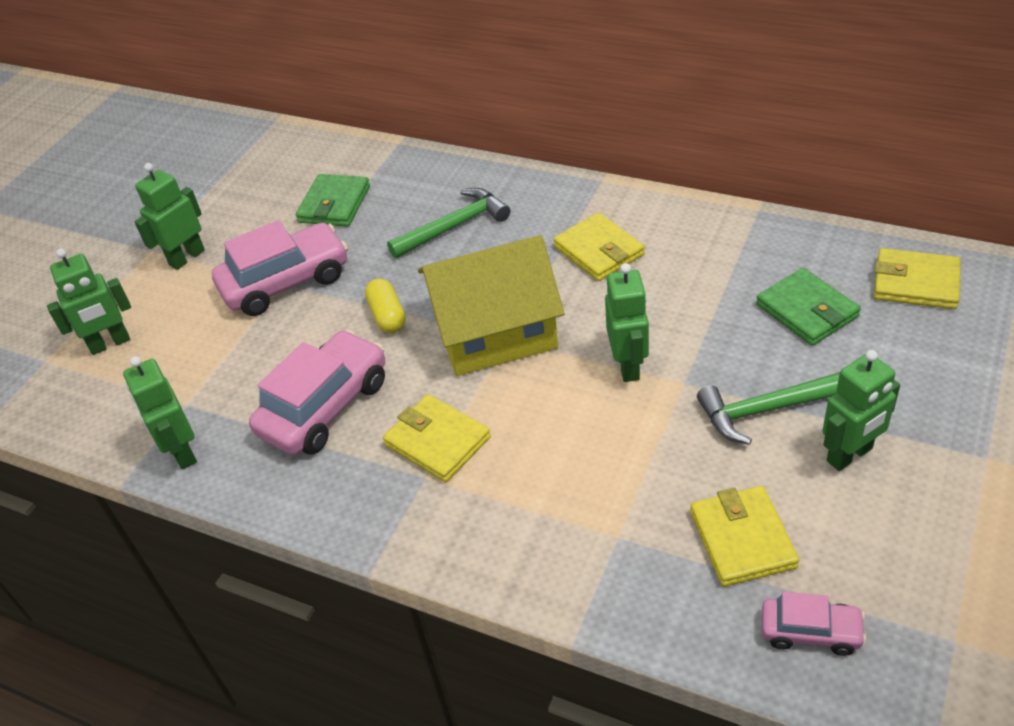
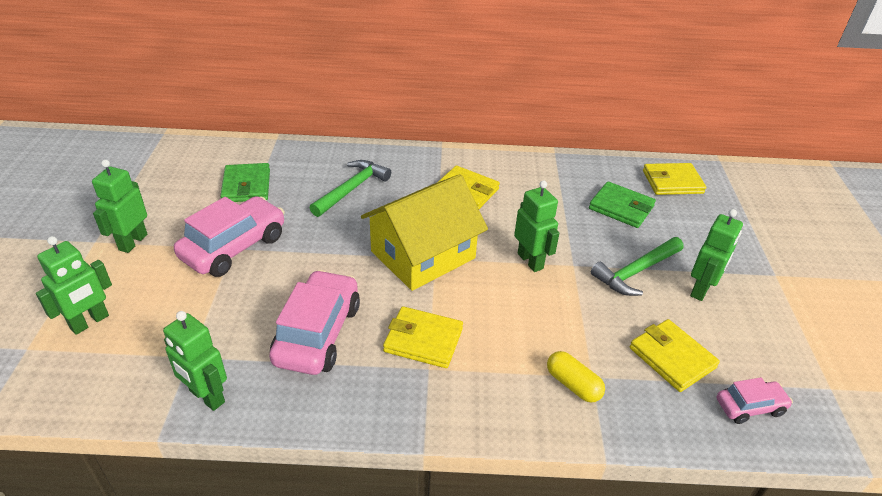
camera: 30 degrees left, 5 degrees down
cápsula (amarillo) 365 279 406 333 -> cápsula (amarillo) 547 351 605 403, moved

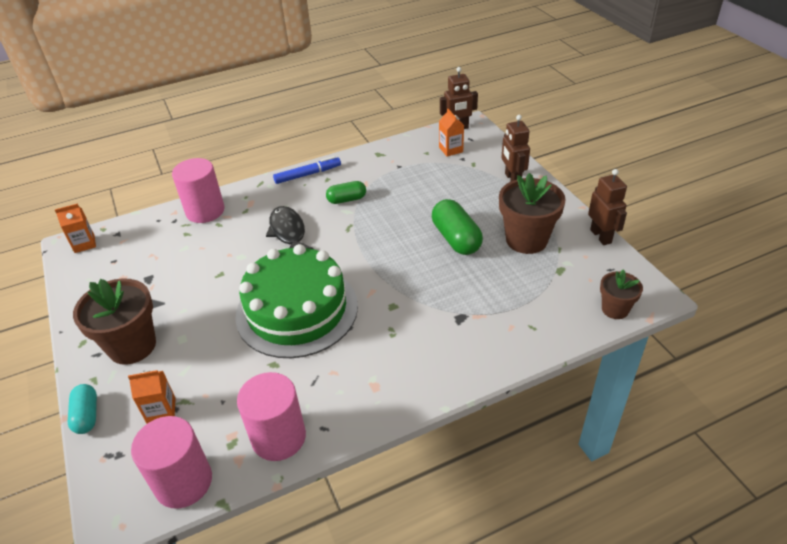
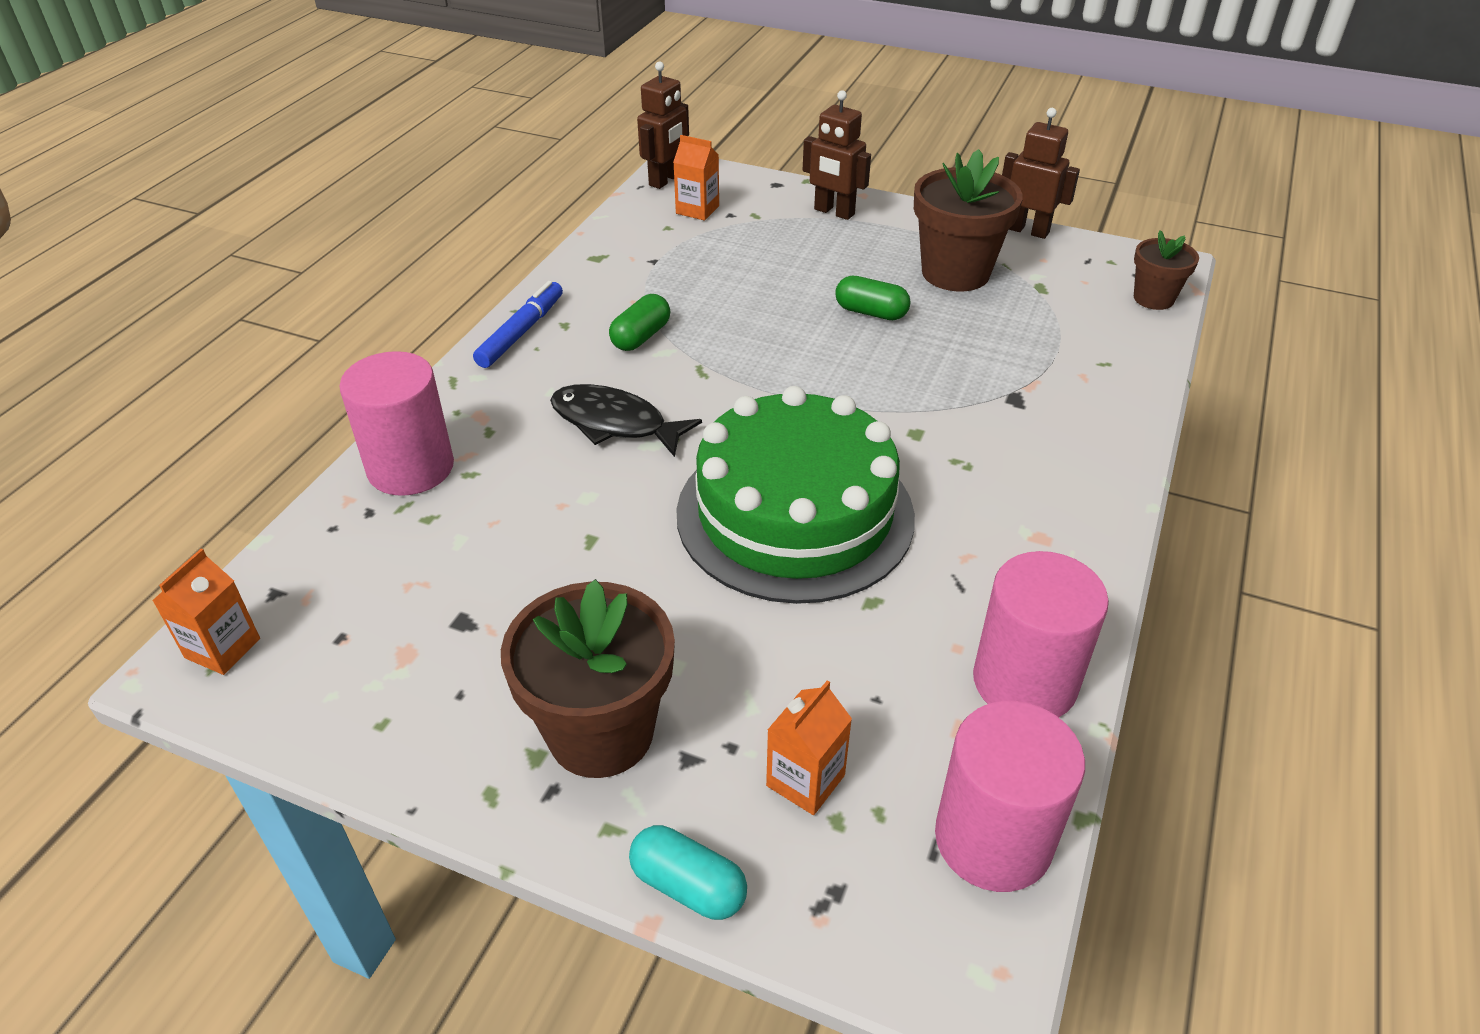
camera: 45 degrees left, 0 degrees up
cápsula (verde) 432 199 483 255 -> cápsula (verde) 835 276 911 320, x0.62

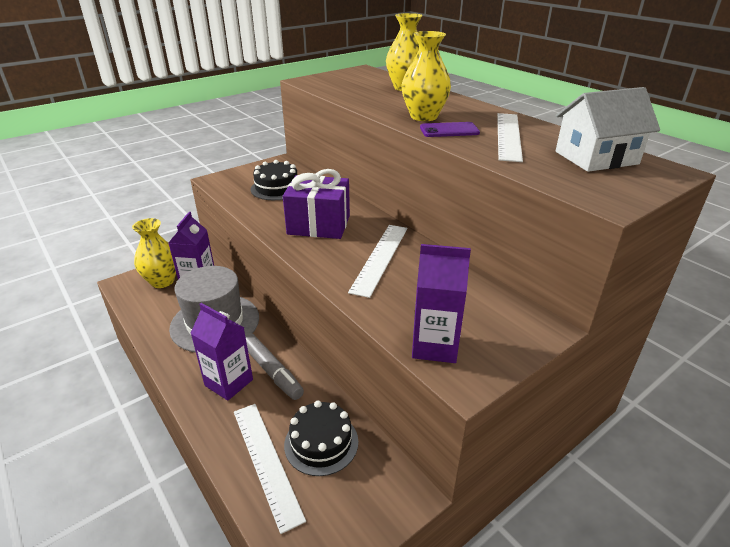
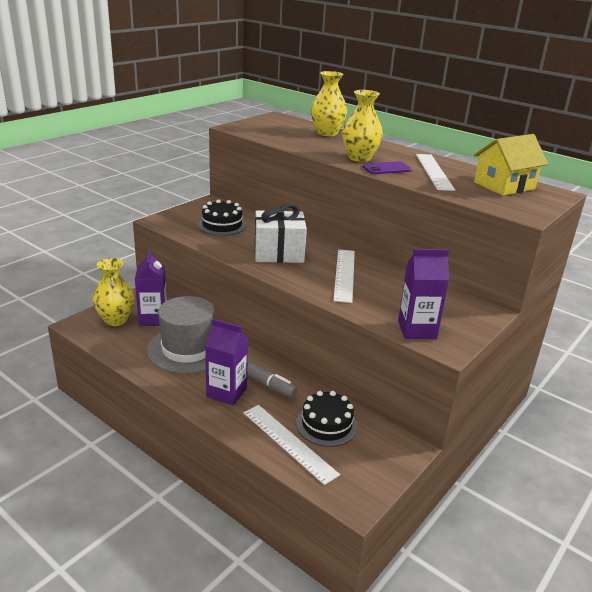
camera: 15 degrees left, 5 degrees down
regalo (morado) 283 169 350 239 -> regalo (blanco) 255 203 307 263
casa (blanco) 556 87 660 172 -> casa (amarillo) 474 134 548 196

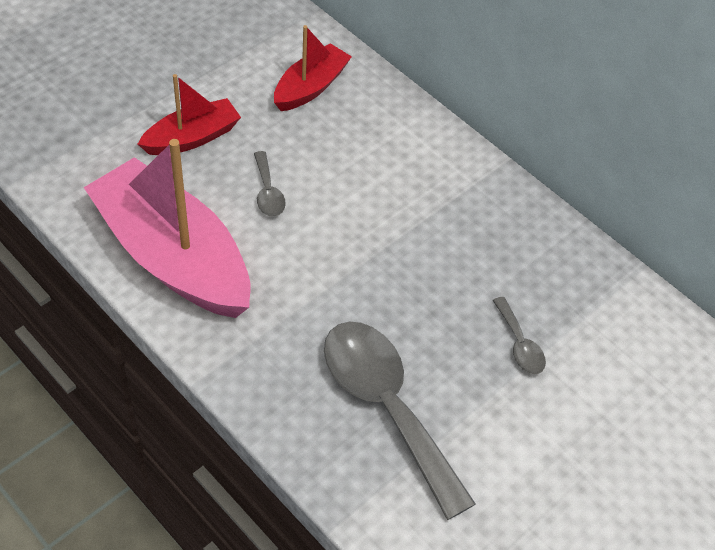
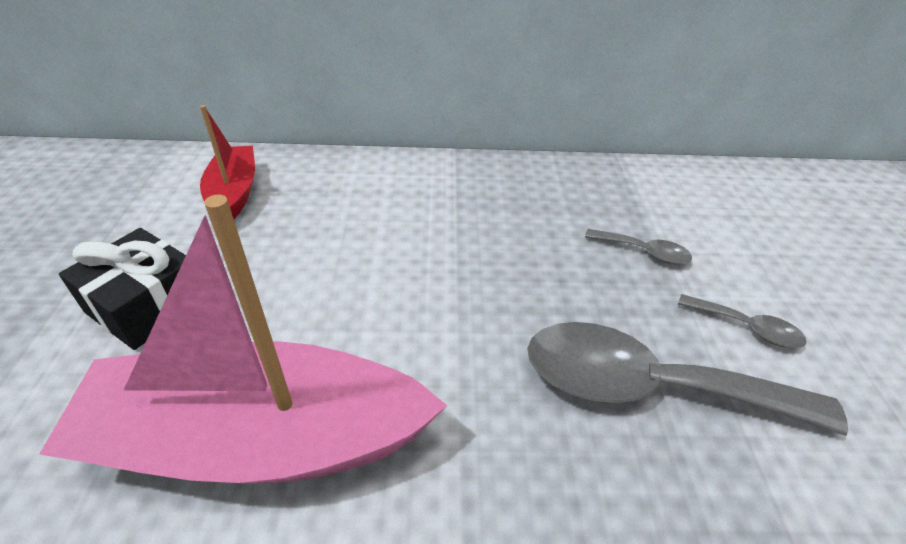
camera: 45 degrees left, 10 degrees down
barco (rojo) 138 74 241 155 -> regalo (negro) 59 228 186 350
cuchara (gris) 254 151 286 217 -> cuchara (gris) 678 294 807 348, moved

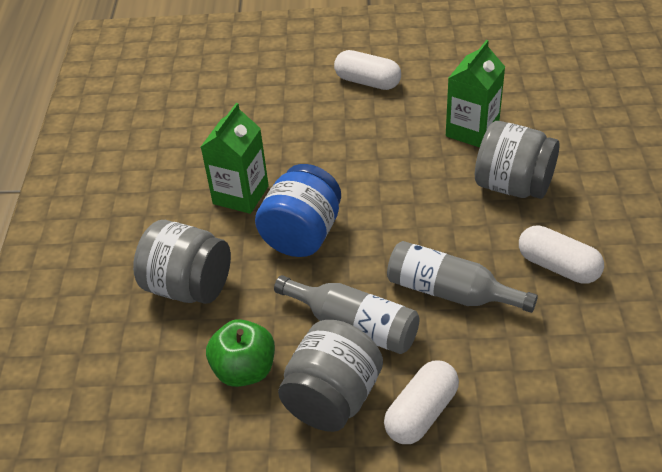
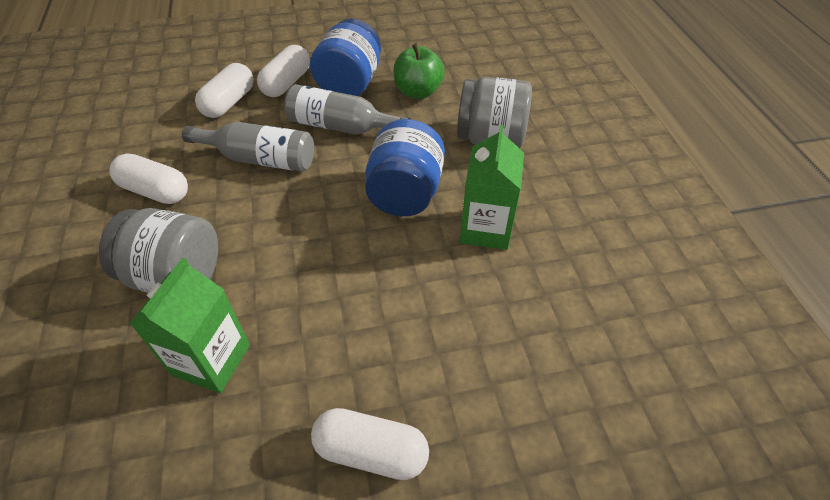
camera: 165 degrees right, 5 degrees up
tarro (gris) 278 320 383 432 -> tarro (azul) 310 19 381 96
none -> cápsula (blanco) 195 63 254 118

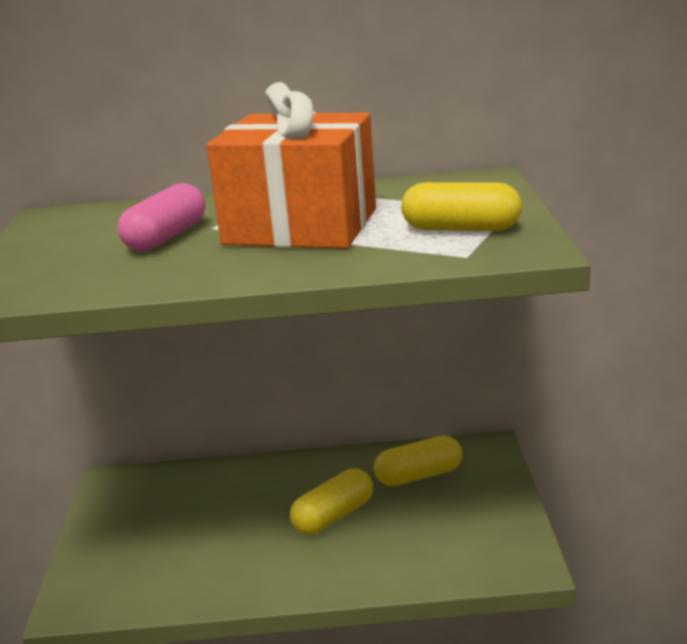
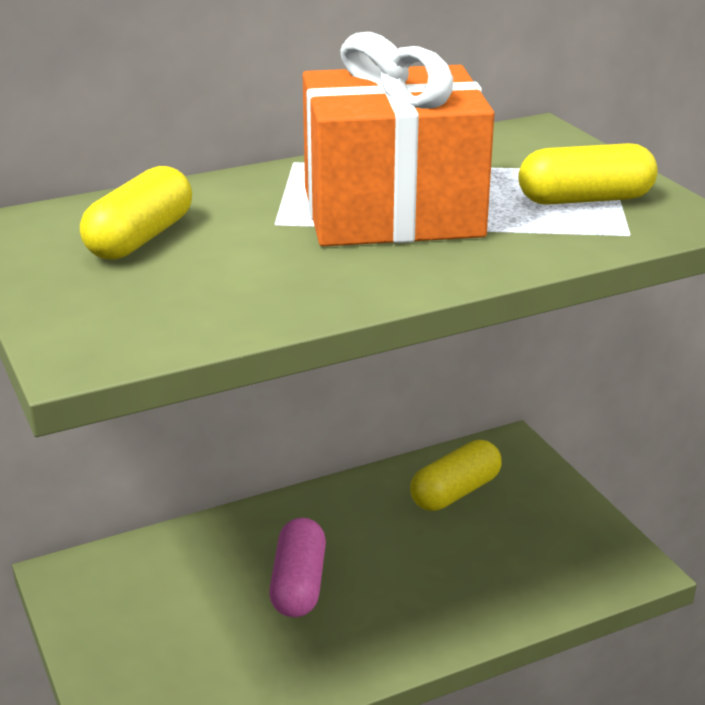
camera: 25 degrees left, 5 degrees up
cápsula (rosa) 118 183 205 251 -> cápsula (rosa) 269 518 326 617, moved
cápsula (amarillo) 290 468 373 534 -> cápsula (amarillo) 80 166 192 260, moved

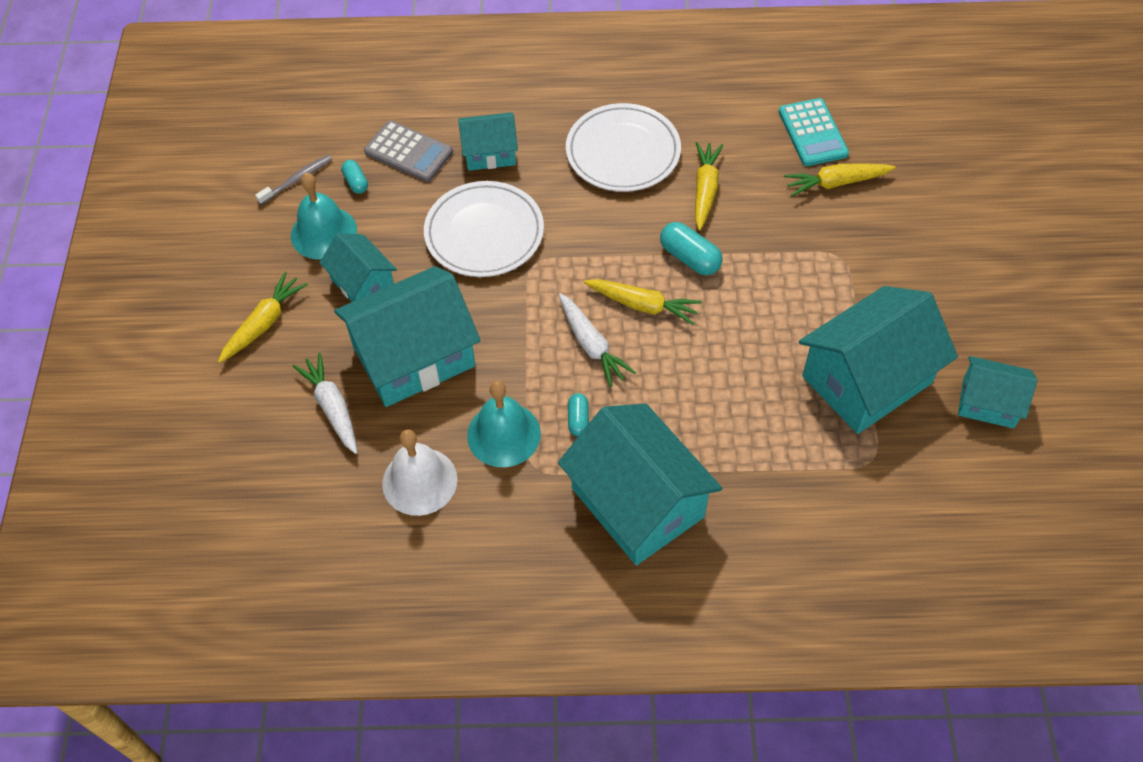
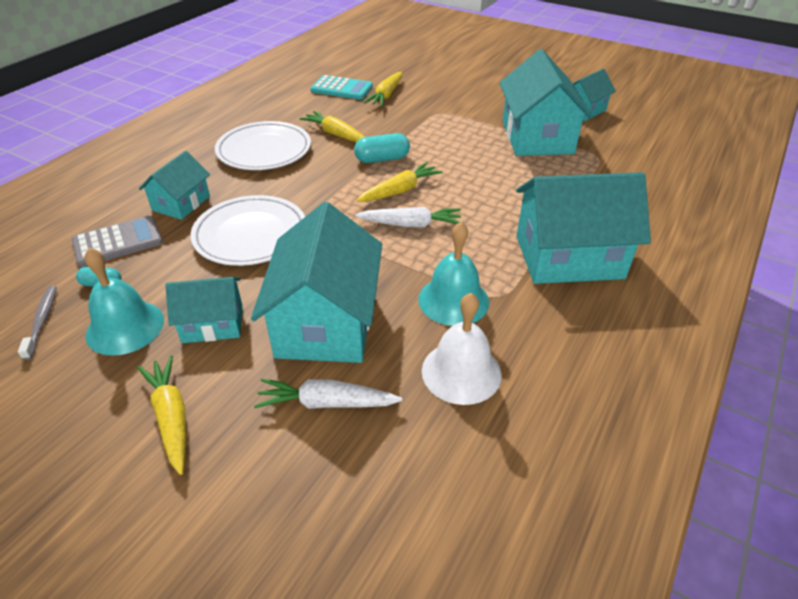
camera: 60 degrees left, 15 degrees down
cápsula (turquesa) 568 393 589 436 -> none

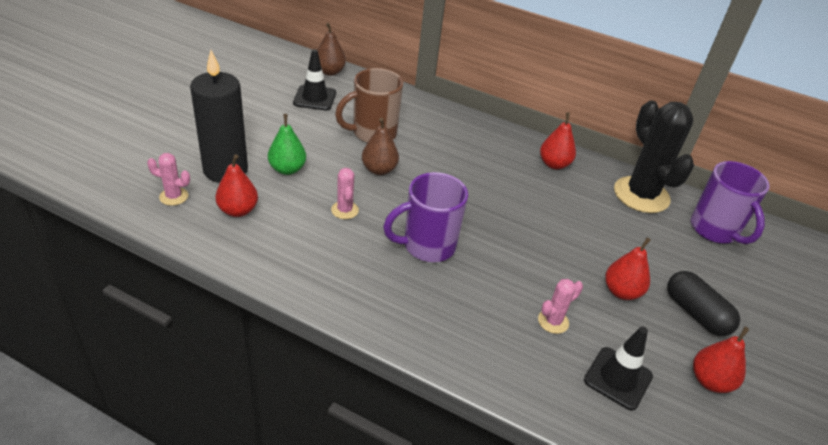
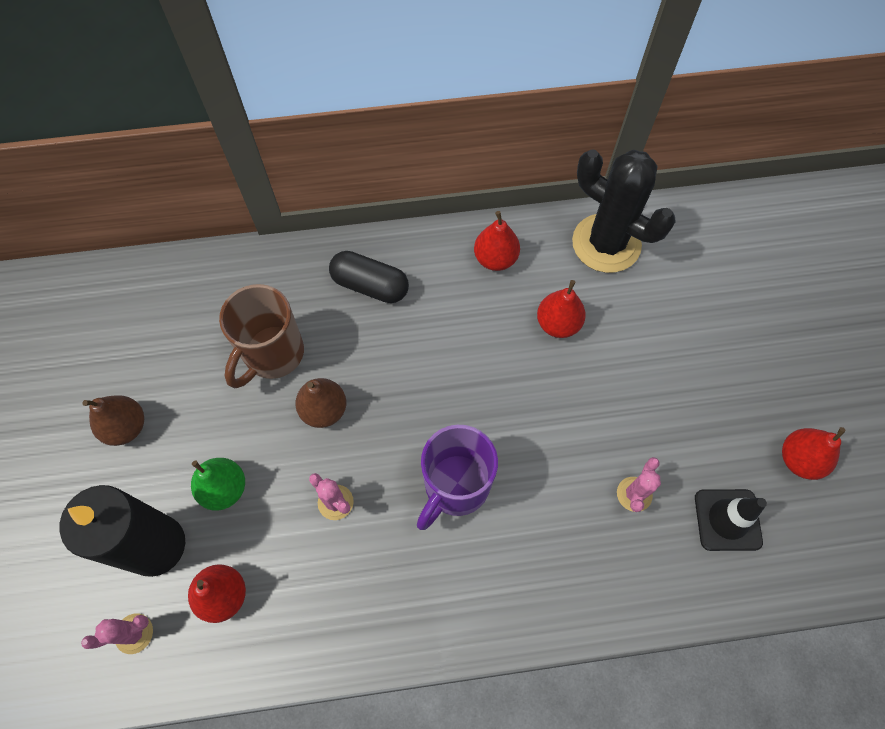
camera: 30 degrees left, 25 degrees up
cono de tráfico (negro) 293 49 336 110 -> none
pera (marrón) 317 23 346 76 -> pera (marrón) 82 395 144 446, moved
pera (rojo) 605 238 651 300 -> pera (rojo) 537 280 586 338, moved
cápsula (negro) 667 271 740 336 -> cápsula (negro) 329 251 409 303, moved
taza (morado) 690 161 770 244 -> none

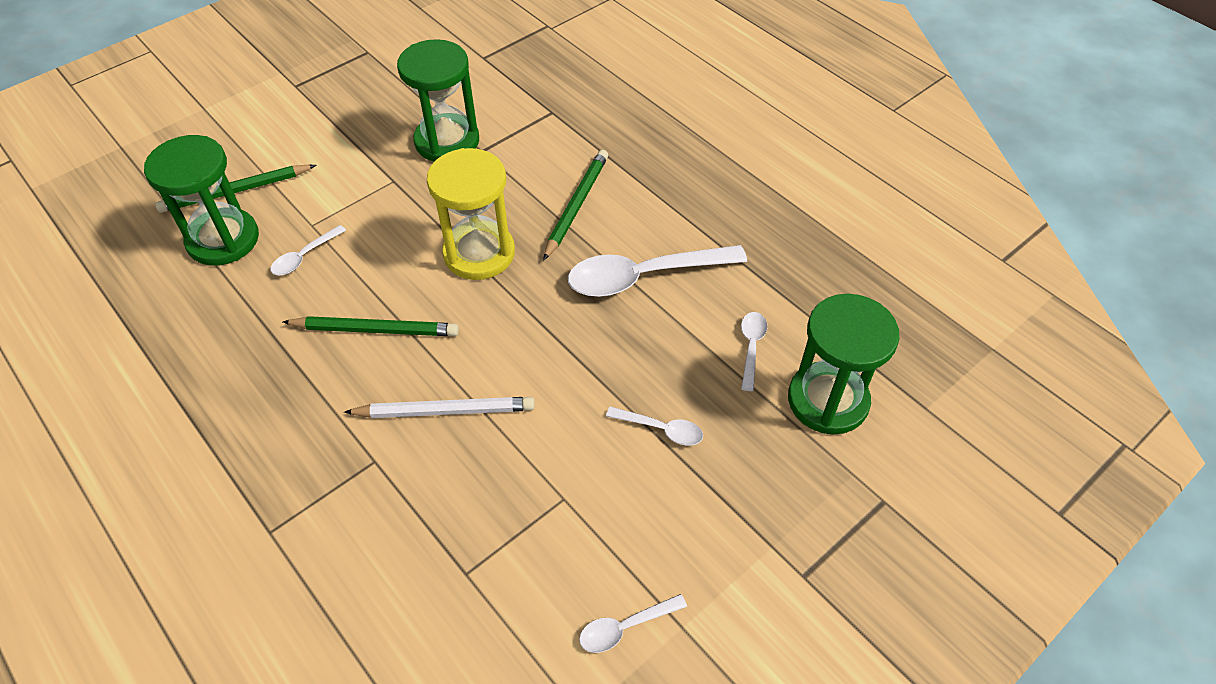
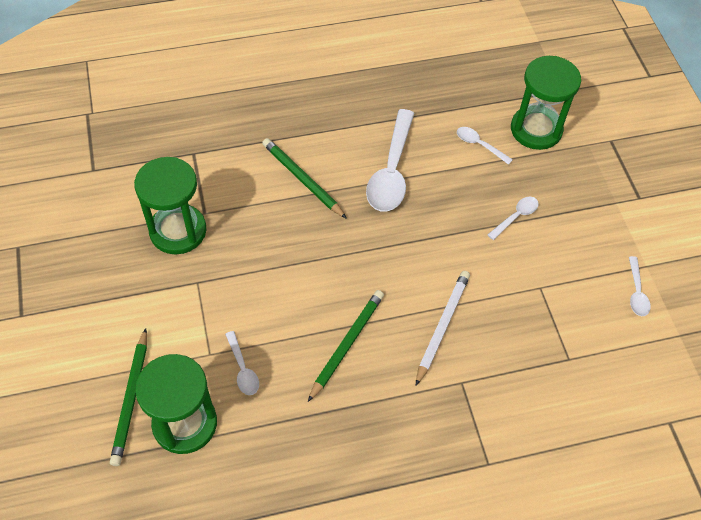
camera: 65 degrees left, 5 degrees up
reloj de arena (amarillo) 427 148 515 280 -> none

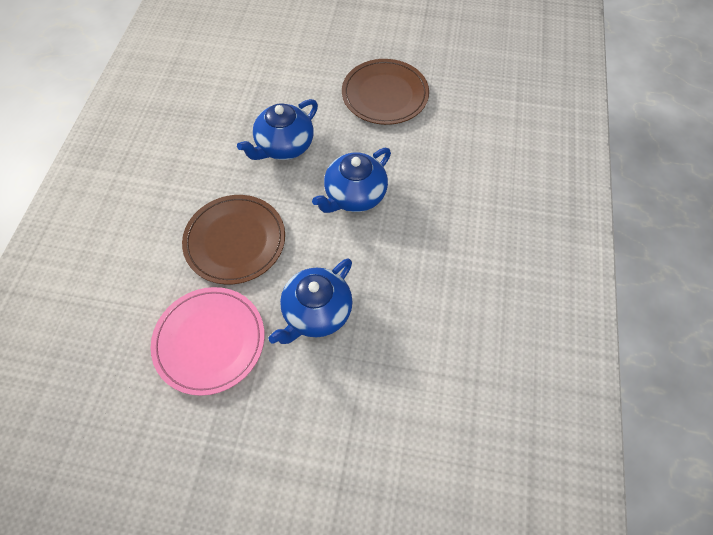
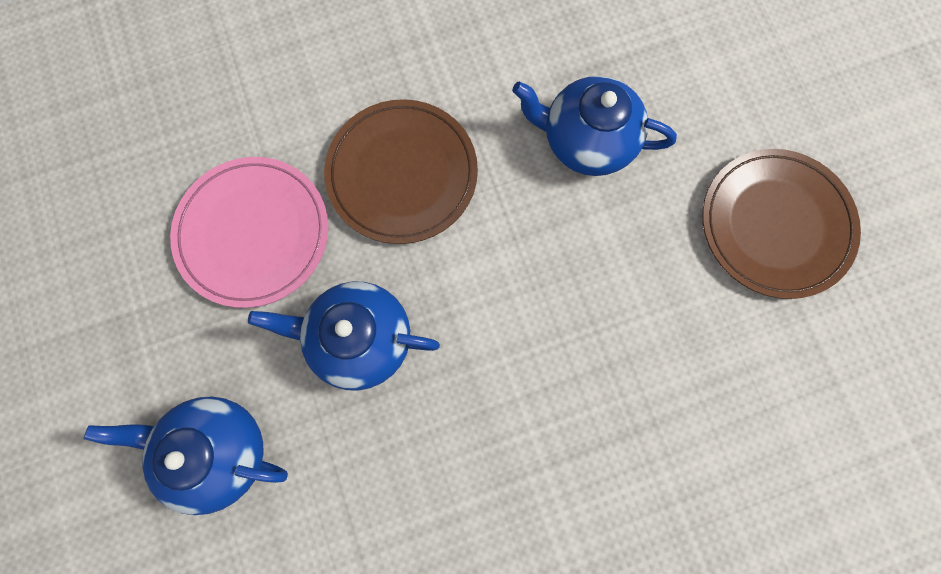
camera: 60 degrees right, 15 degrees up
tetera (azul) 312 148 391 213 -> tetera (azul) 84 396 288 515, moved

